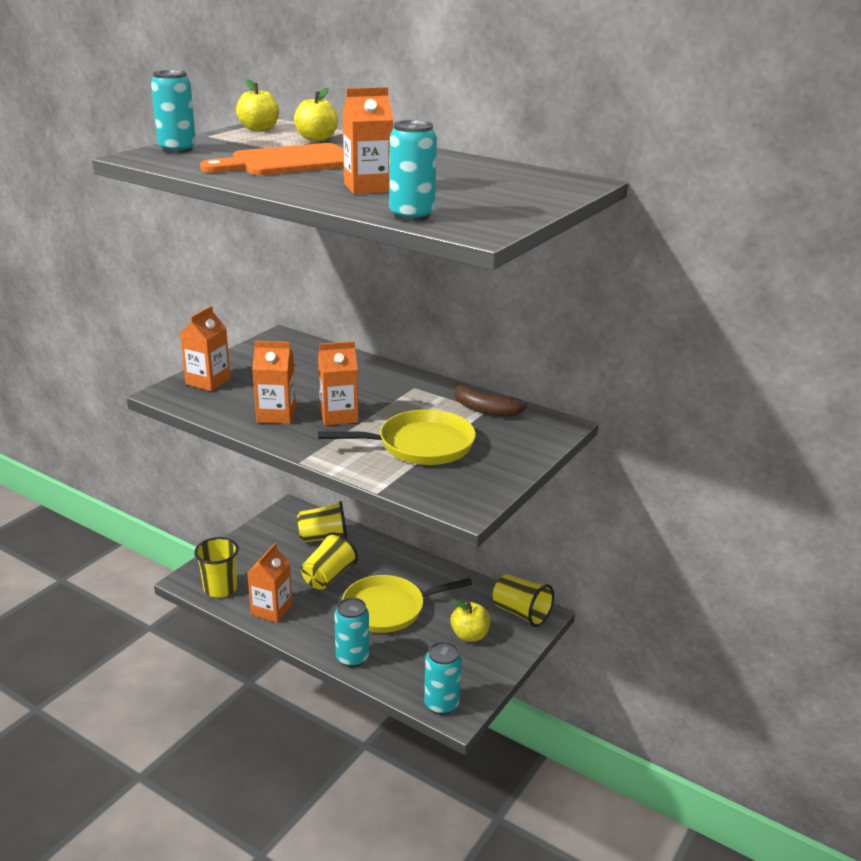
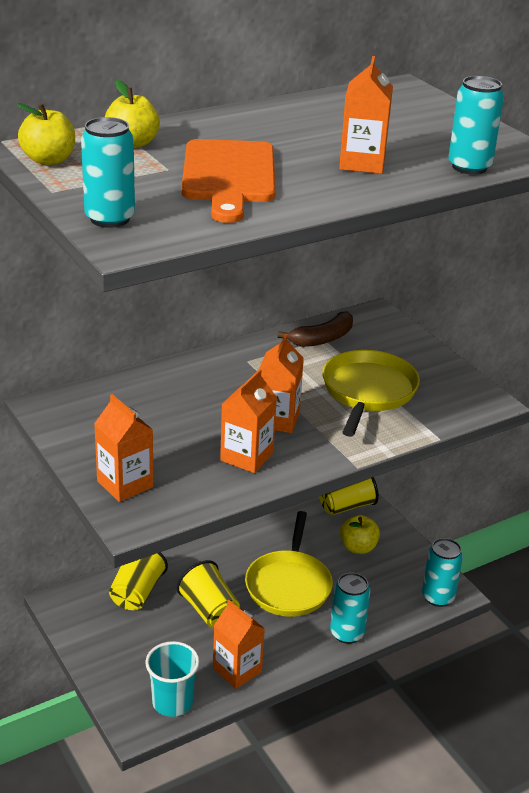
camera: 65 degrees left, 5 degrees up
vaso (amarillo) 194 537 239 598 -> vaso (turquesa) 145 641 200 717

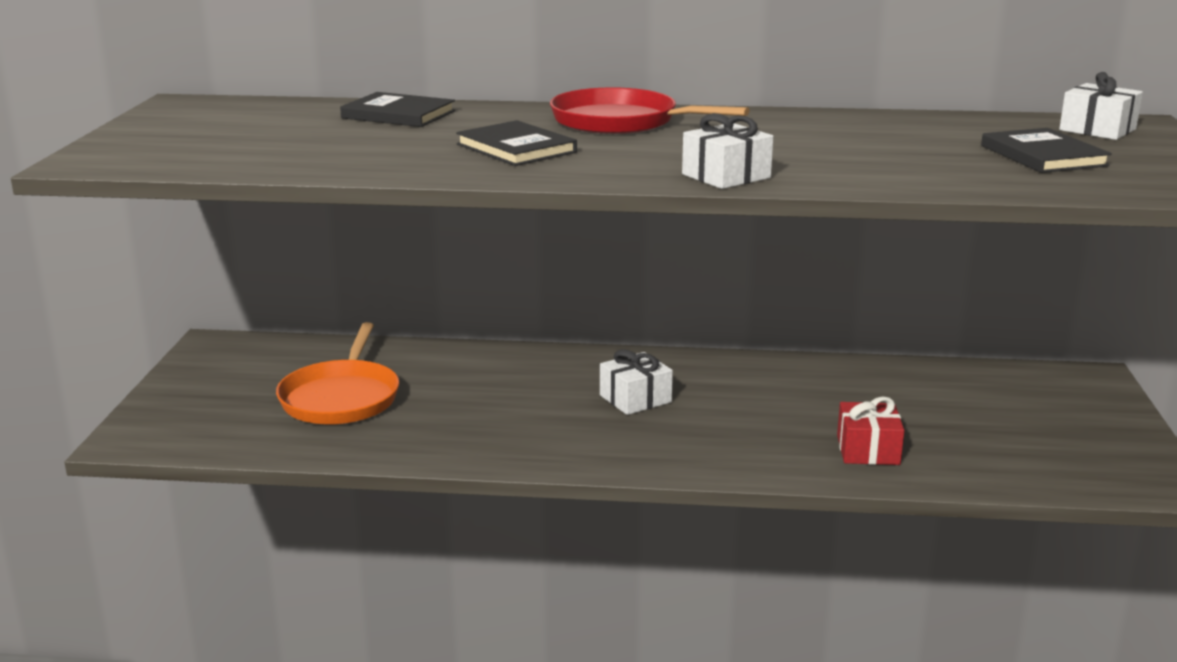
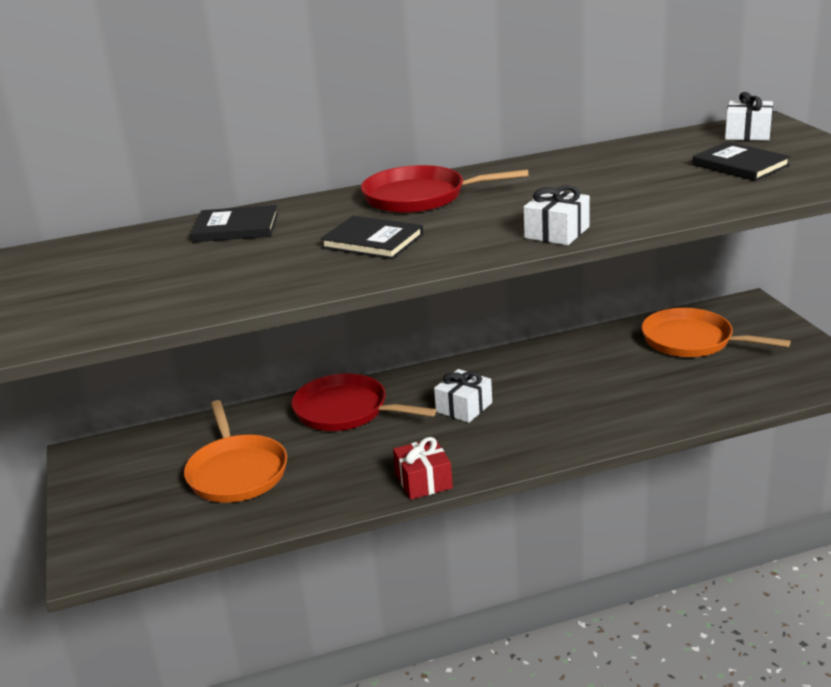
camera: 20 degrees left, 5 degrees up
regalo (rojo) 837 396 904 465 -> regalo (rojo) 393 437 453 500, moved
none -> sartén (rojo) 292 373 437 431
none -> sartén (naranja) 641 308 791 357

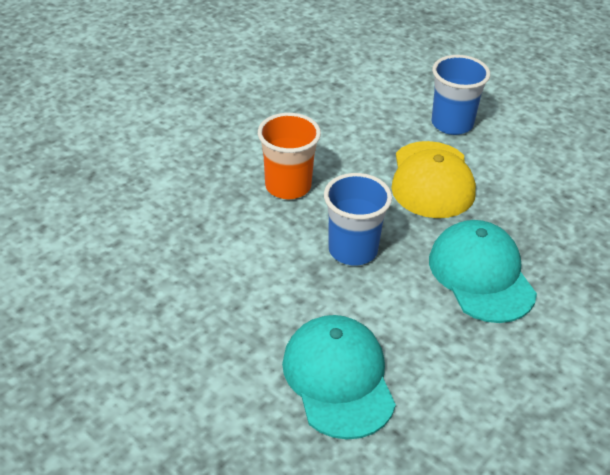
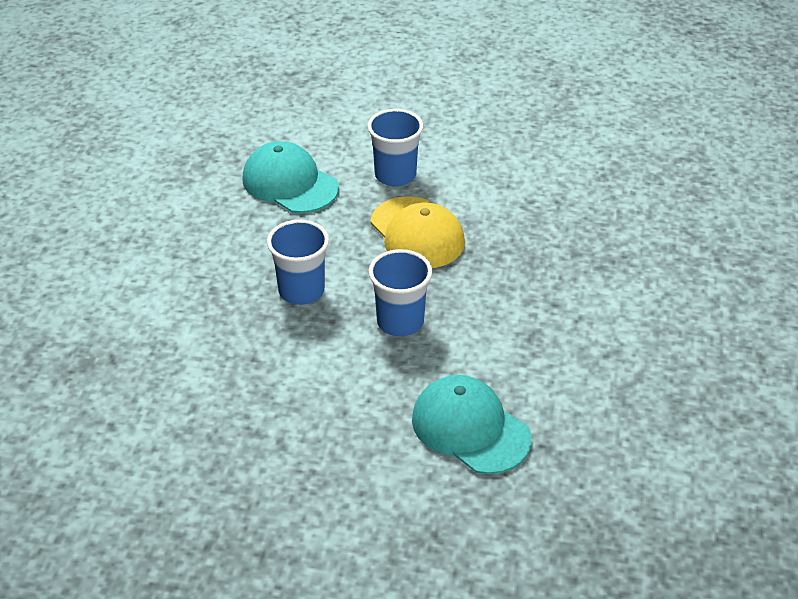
camera: 30 degrees left, 0 degrees up
vaso (naranja) 258 113 321 199 -> vaso (azul) 267 220 329 305
gorra (turquesa) 429 220 537 323 -> gorra (turquesa) 242 141 339 213, moved

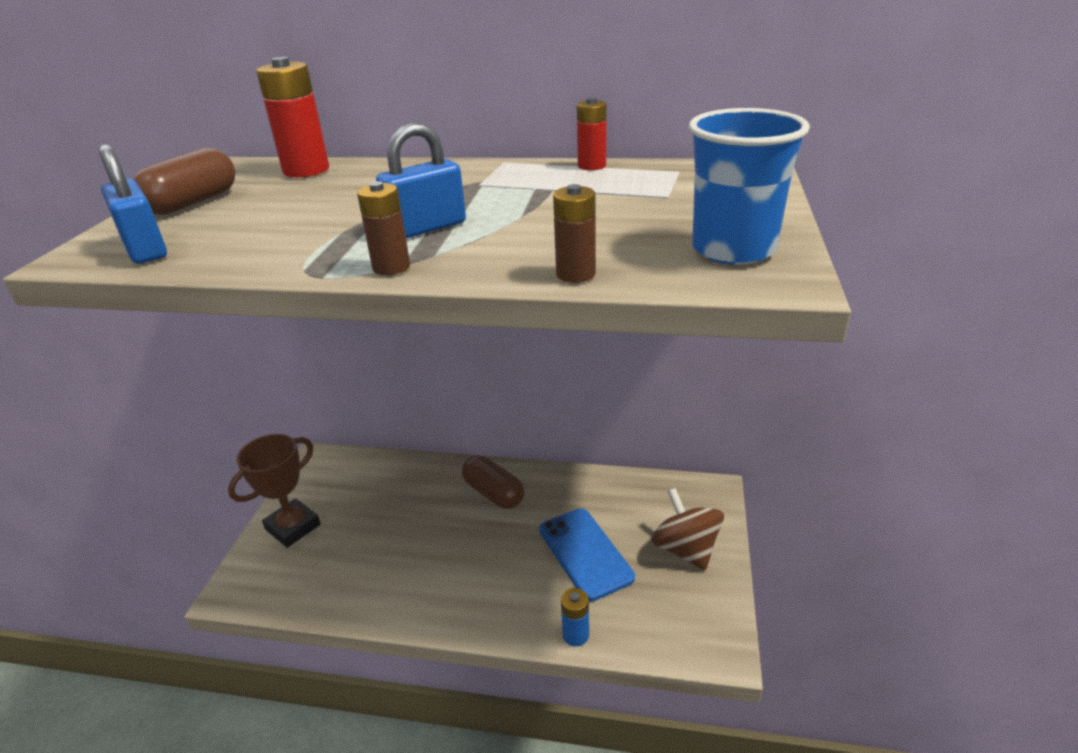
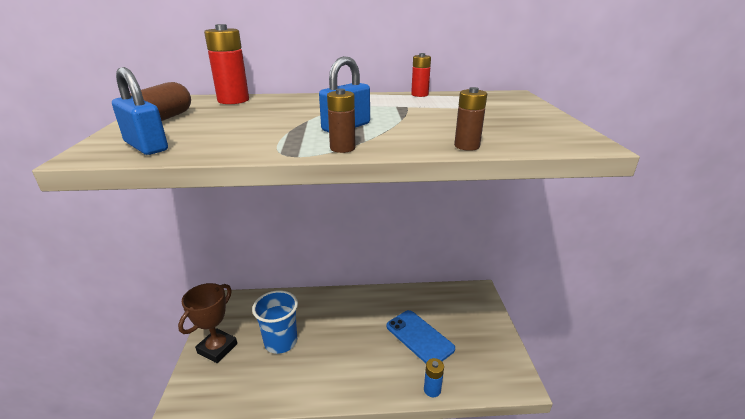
camera: 15 degrees left, 5 degrees down
cápsula (marrón) 462 455 524 509 -> none
peonza (marrón) 651 488 724 570 -> none
vaso (azul) 689 108 810 265 -> vaso (azul) 252 290 298 354, moved

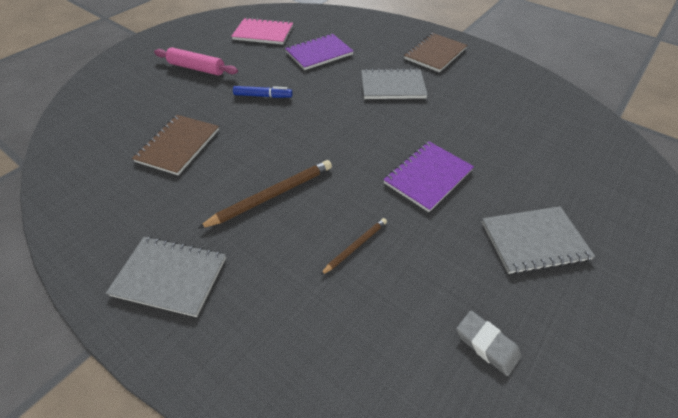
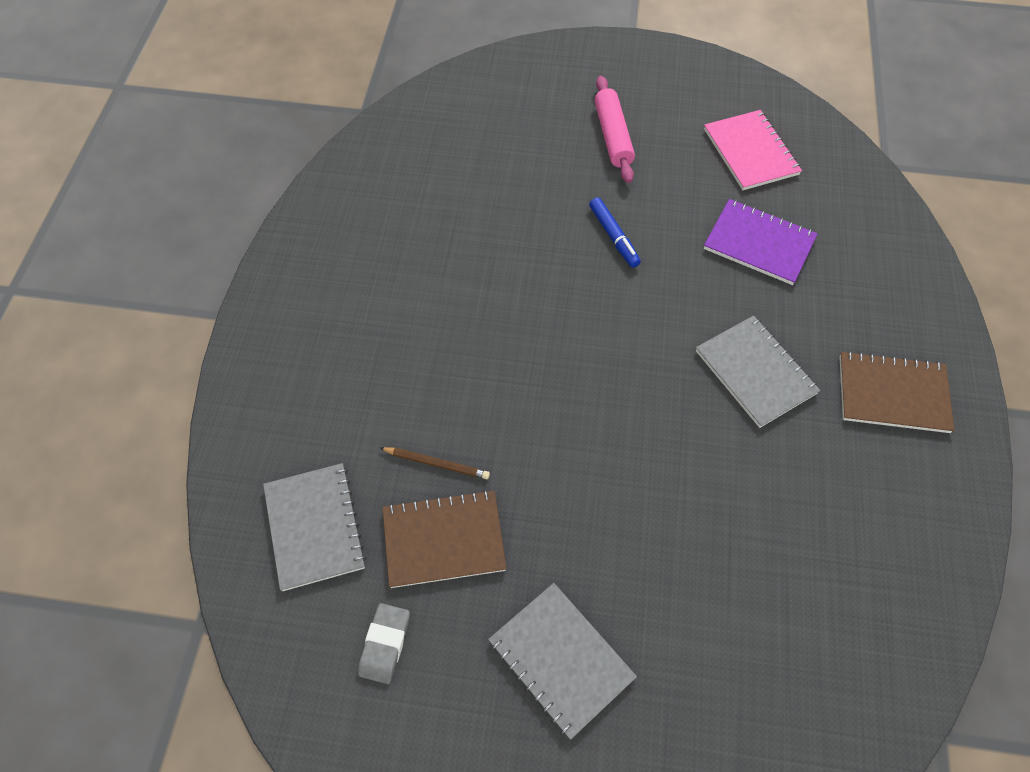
camera: 60 degrees right, 10 degrees up
cuaderno (gris) 106 236 226 317 -> cuaderno (gris) 263 463 366 591, moved
cuaderno (marrón) 132 115 219 175 -> cuaderno (marrón) 382 490 507 588, moved
lápiz (marrón) 197 160 332 229 -> none
cuaderno (morado) 383 141 474 212 -> none

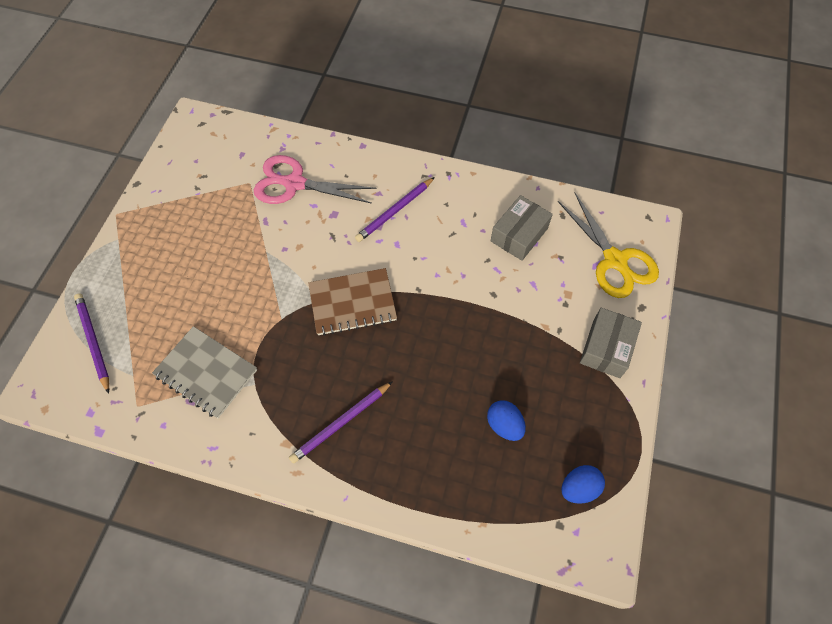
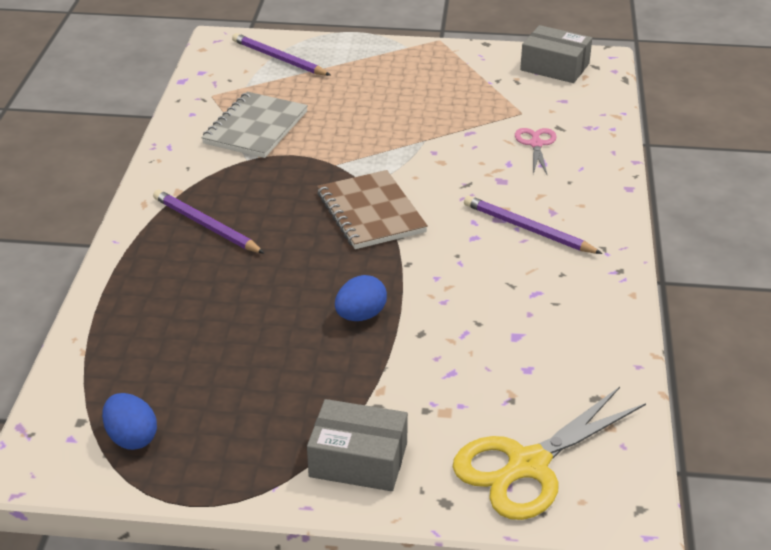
camera: 80 degrees right, 25 degrees down
lápiz (morado) 74 293 109 394 -> lápiz (morado) 232 33 331 76, 105 degrees counterclockwise
tijeras (rosa) 254 155 377 204 -> tijeras (rosa) 515 128 557 176, x0.52
huevo (azul) 487 400 526 441 -> huevo (azul) 335 275 387 321, moved
caja (gris) 491 195 553 261 -> caja (gris) 520 25 592 83, moved

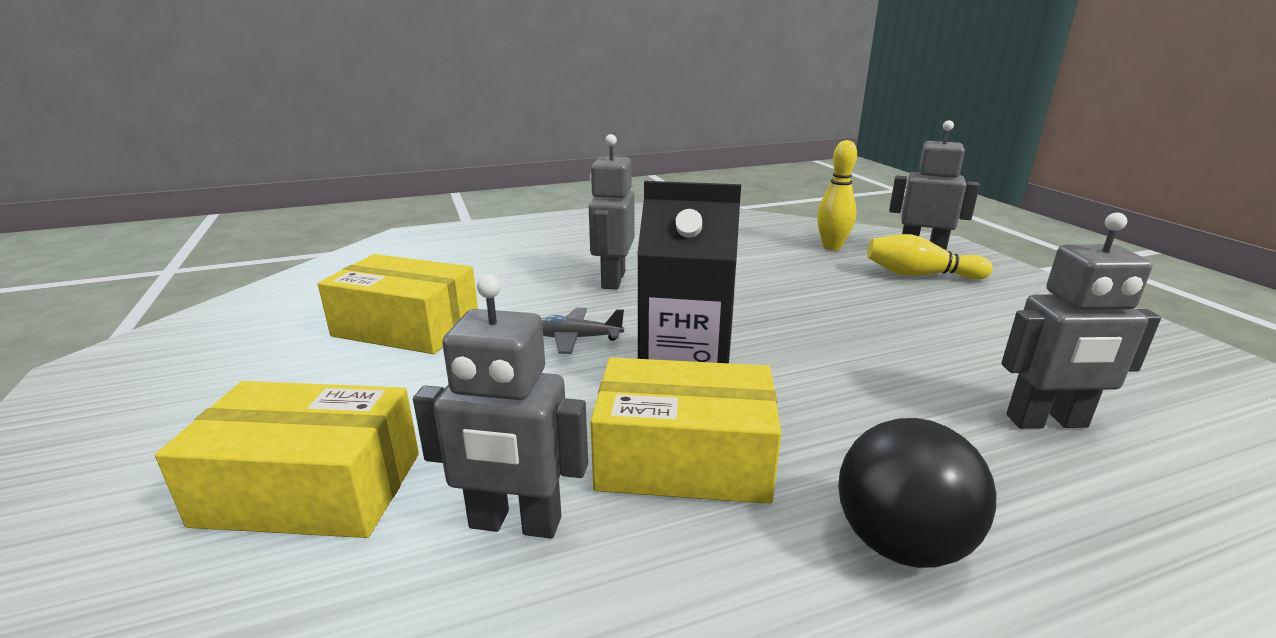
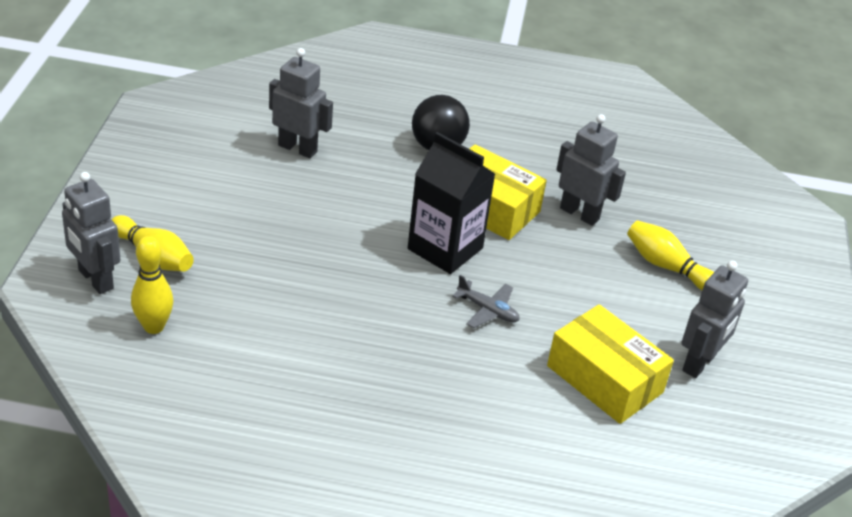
camera: 155 degrees left, 15 degrees up
caja (amarillo) 155 381 419 538 -> bolo (amarillo) 627 220 714 290
robot (gris) 589 134 635 290 -> robot (gris) 681 261 748 378, moved

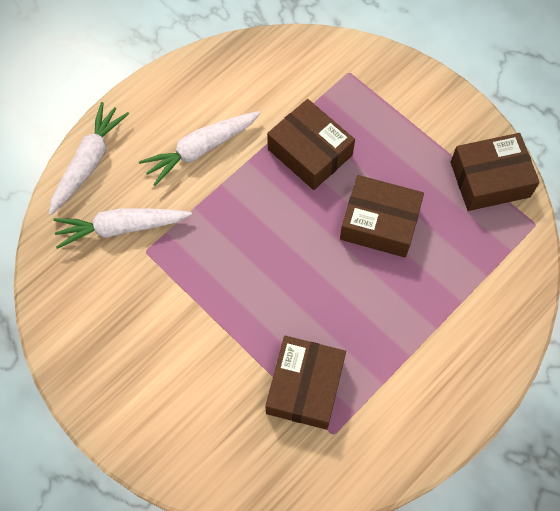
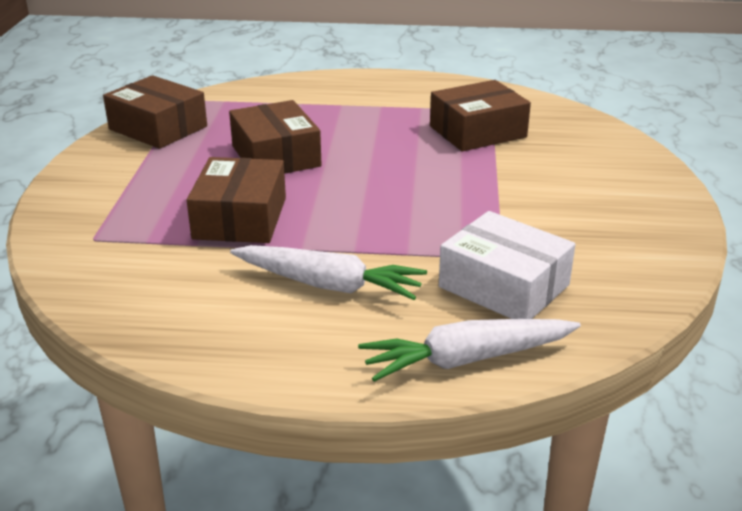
camera: 130 degrees left, 35 degrees down
zanahoria (blanco) 53 208 192 249 -> caja (blanco) 439 211 575 319

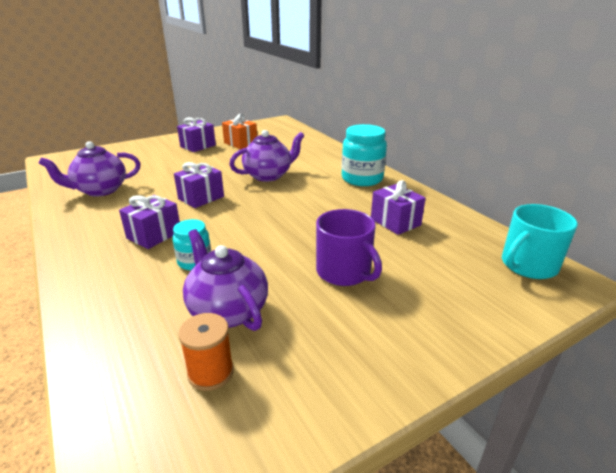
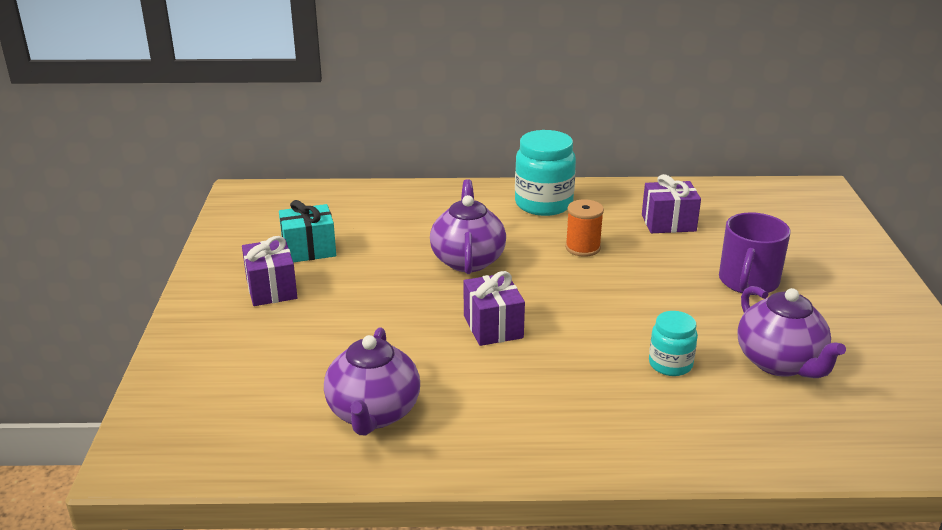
camera: 60 degrees left, 0 degrees up
regalo (morado) 119 195 180 249 -> none
carrete (naranja) 178 313 234 391 -> carrete (naranja) 565 199 604 257, moved
tetera (morado) 183 229 268 331 -> tetera (morado) 738 286 846 378, 105 degrees counterclockwise
regalo (naranja) 222 114 257 149 -> regalo (turquesa) 279 200 336 262
taza (morado) 316 209 382 286 -> taza (morado) 719 212 790 295, 120 degrees clockwise
taza (turquesa) 502 204 578 279 -> none

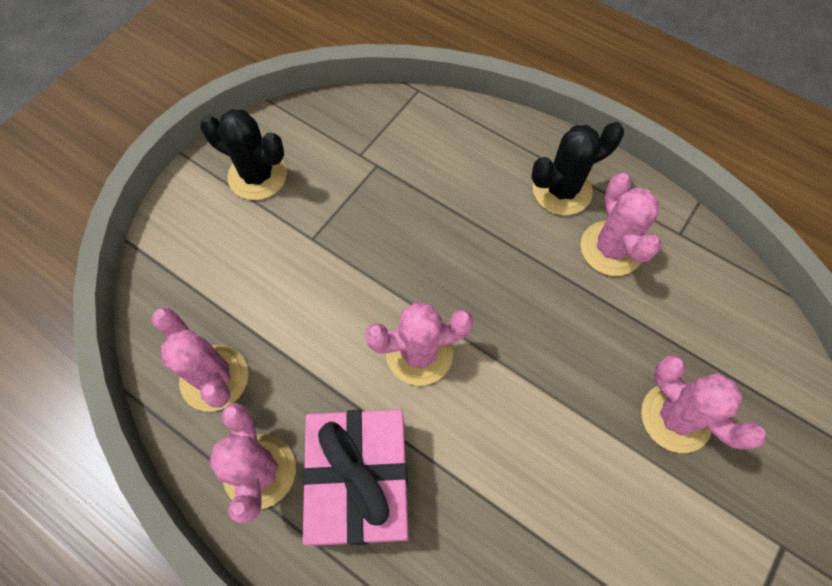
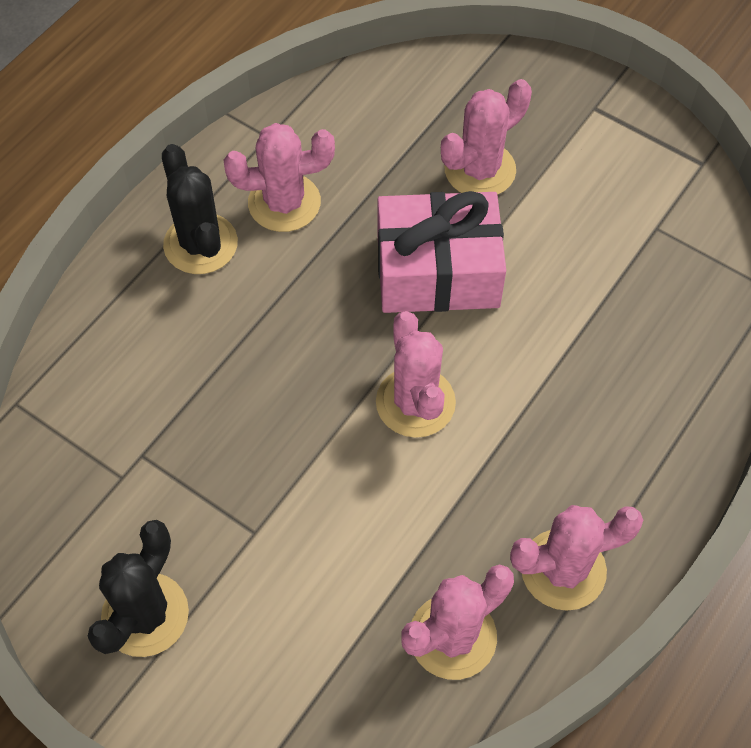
camera: 90 degrees left, 5 degrees down
regalo (rosa) 302 409 409 546 -> regalo (rosa) 378 191 506 313, moved

